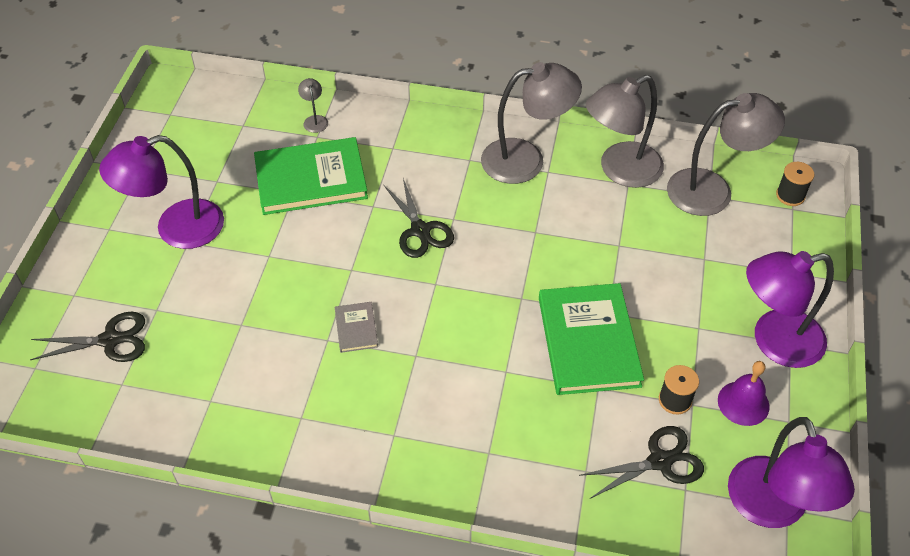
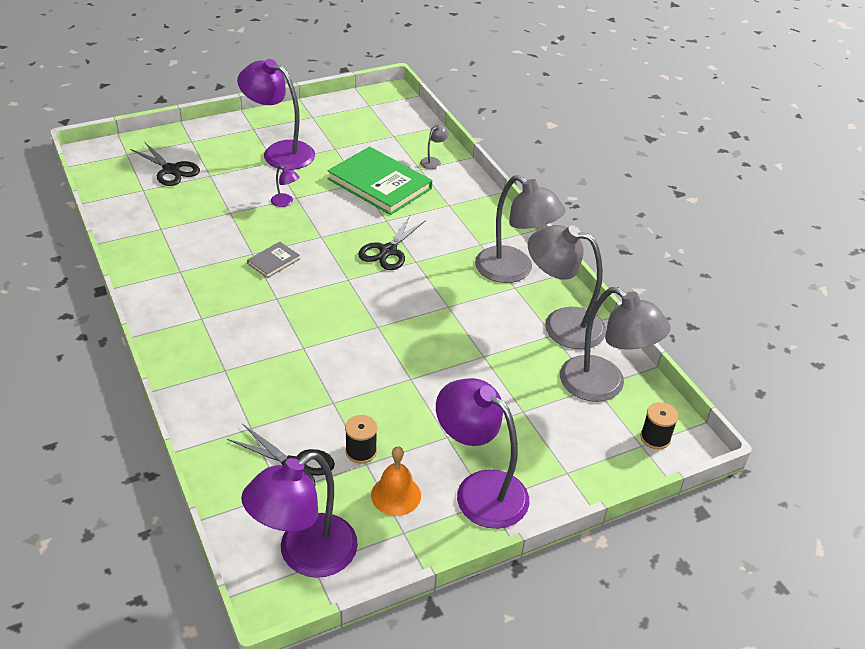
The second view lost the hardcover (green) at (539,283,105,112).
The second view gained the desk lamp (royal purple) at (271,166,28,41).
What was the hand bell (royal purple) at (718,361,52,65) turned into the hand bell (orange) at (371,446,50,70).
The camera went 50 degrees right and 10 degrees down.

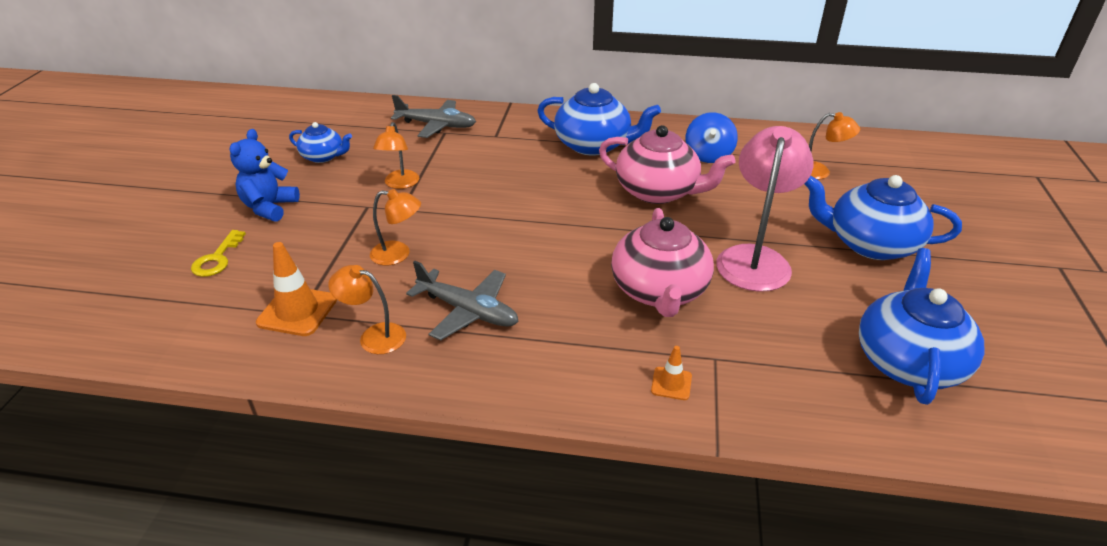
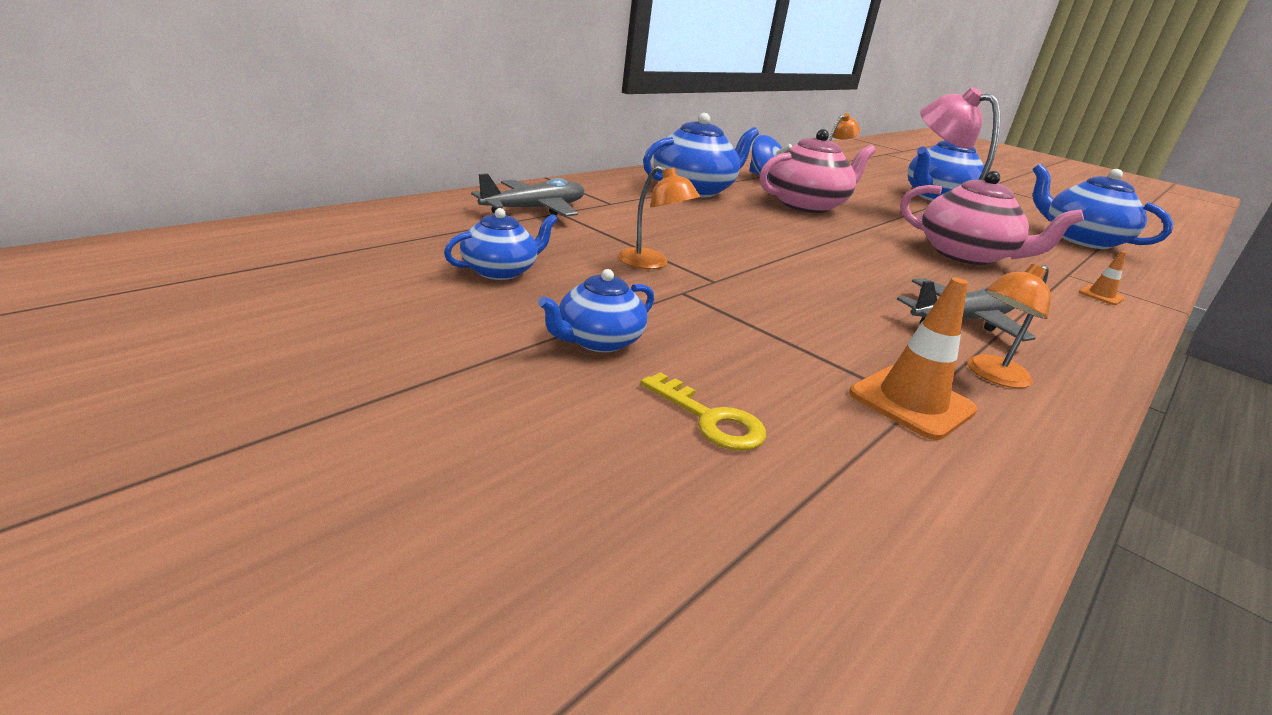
The second view lost the desk lamp (orange) at (370,189,51,76).
Where the teddy (royal blue) stood at (230,129,70,93), the teapot (royal blue) came to stand at (538,269,116,83).
The camera went 60 degrees left and 10 degrees down.

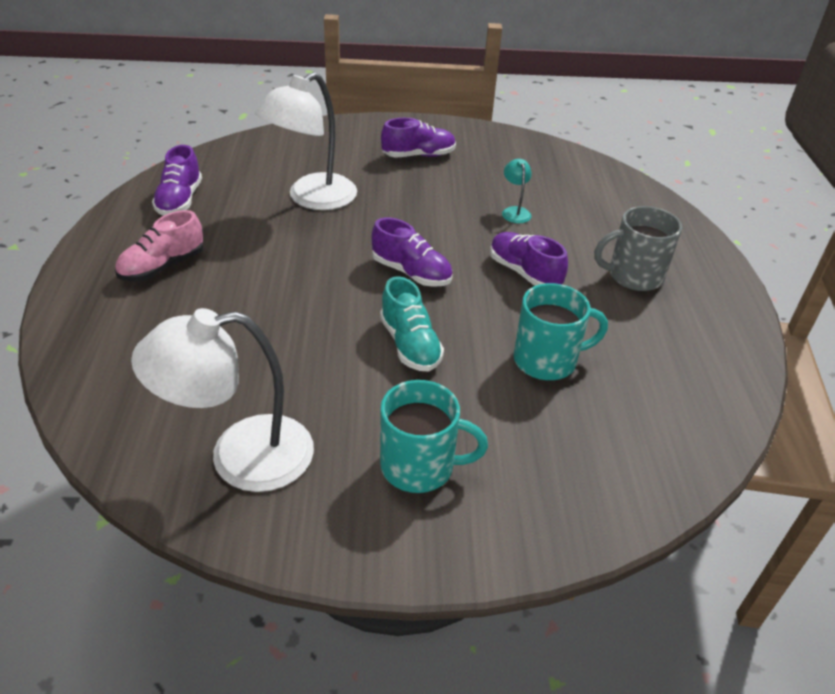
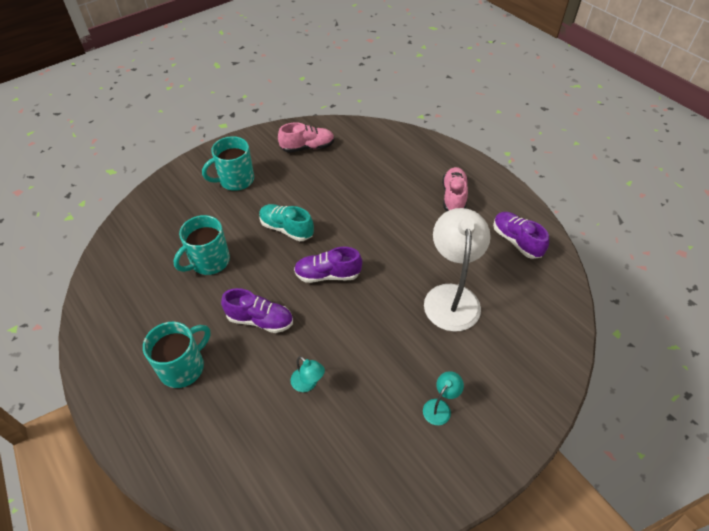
Where the desk lamp (pure white) stood at (131,308,183,184), the sneaker (rose-pink) came to stand at (278,122,57,31).
Where the sneaker (royal purple) stood at (381,118,75,40), the desk lamp (turquoise) came to stand at (423,371,41,54).
What was the tea mug (grey) at (594,206,88,85) turned into the tea mug (turquoise) at (143,322,67,66).
The camera went 145 degrees right and 10 degrees up.

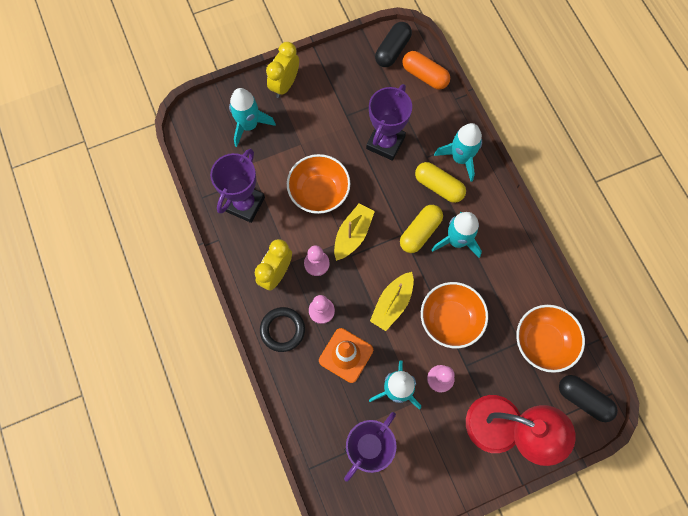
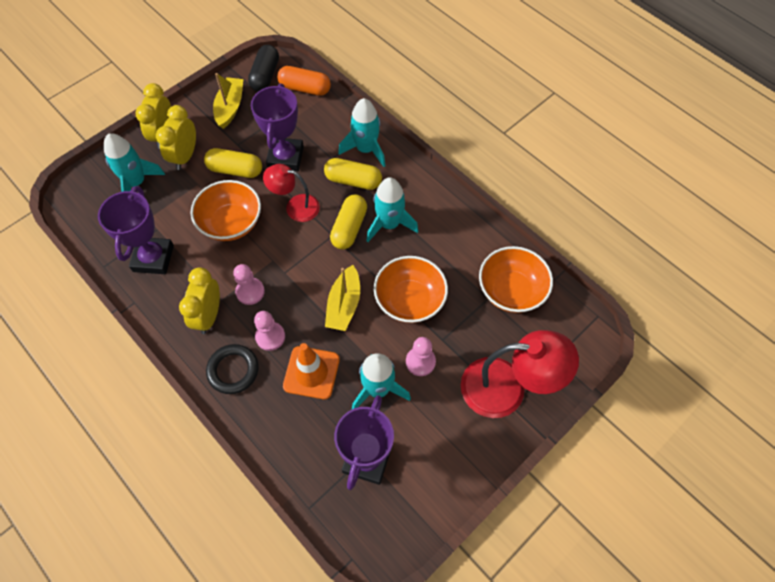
The second view lost the capsule (jet-black) at (559,375,59,47).
The second view gained the bedside clock (yellow) at (156,105,40,65).
The second view gained the capsule (yellow) at (204,148,58,30).
The second view gained the desk lamp (crimson) at (263,164,57,58).
The toy boat (yellow) ended up elsewhere, having gone from (334,203,41,58) to (213,73,30,56).
The camera went 20 degrees left and 10 degrees down.

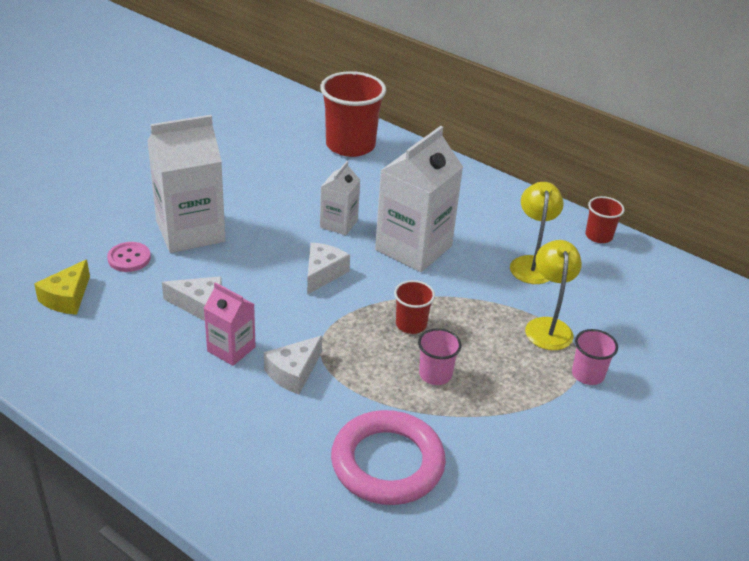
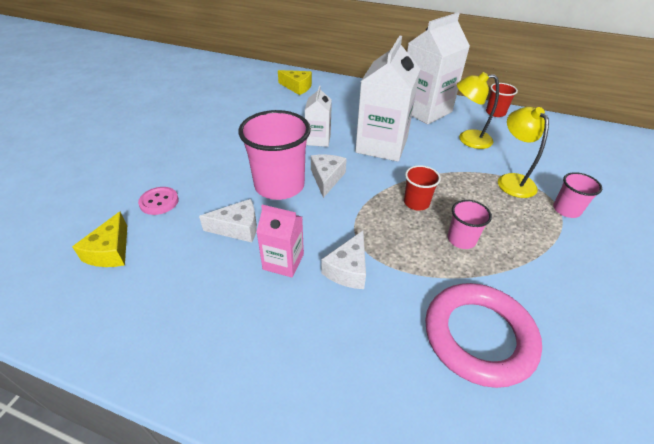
The second view gained the beaker (rose-pink) at (238,110,73,90).
The milk carton (pure white) ended up elsewhere, having gone from (147,115,79,138) to (407,12,63,112).
Where the beaker (crimson) stood at (320,71,66,86), the cheese (yellow) came to stand at (278,70,34,25).
The desk lamp (yellow) at (510,182,54,102) ended up facing another way, 75 degrees counterclockwise from before.
The camera went 15 degrees left and 5 degrees up.

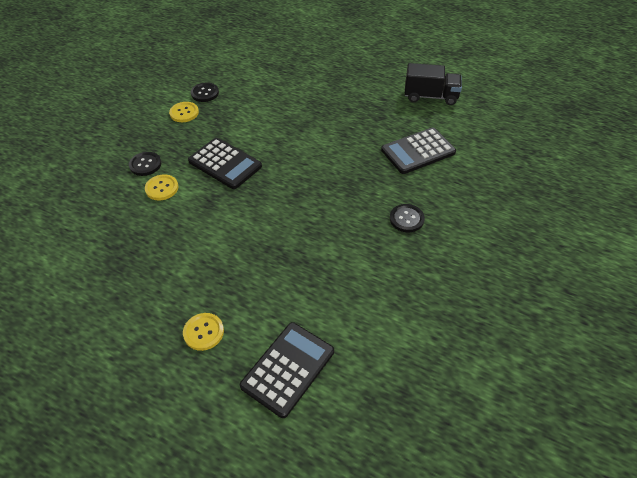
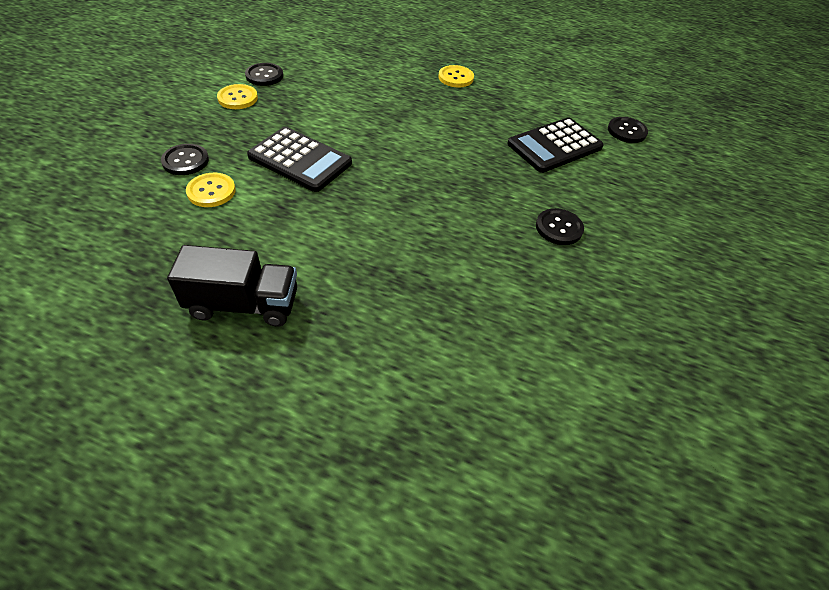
The second view lost the pocket calculator (jet-black) at (240,322,94,96).
The second view gained the shirt button (jet-black) at (608,117,40,26).
The shirt button (yellow) ended up elsewhere, having gone from (183,313,41,38) to (438,65,36,22).
The truck (jet-black) ended up elsewhere, having gone from (405,63,57,42) to (167,245,130,82).
The camera went 10 degrees left and 0 degrees up.

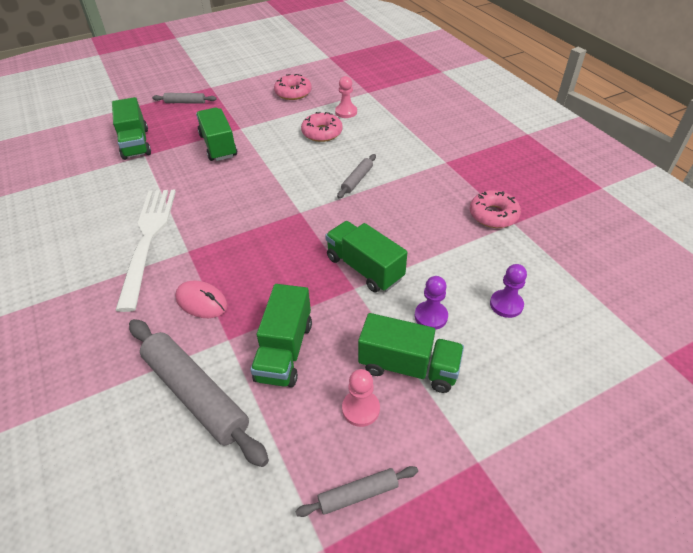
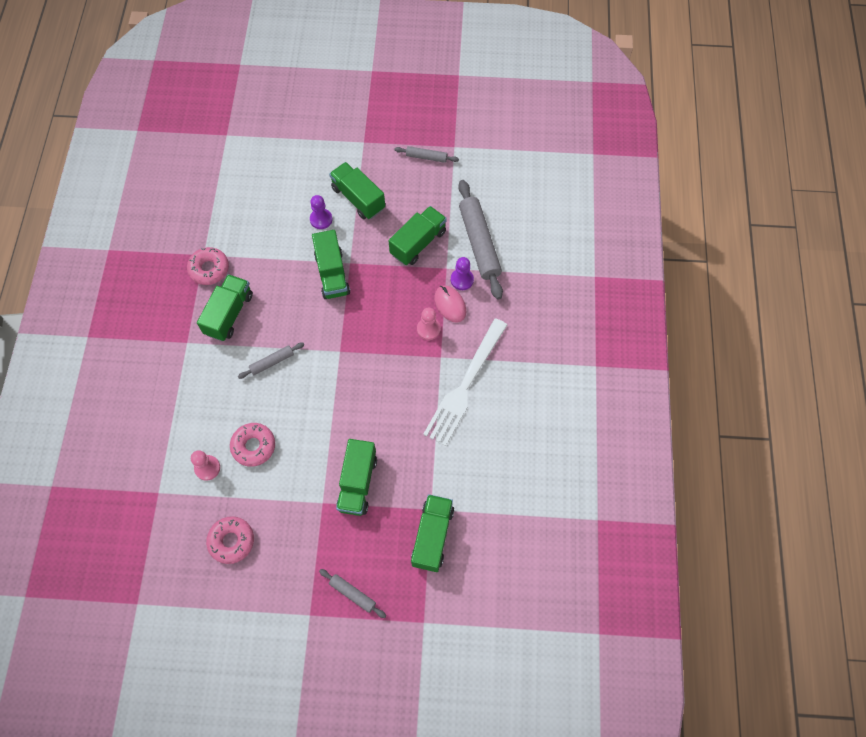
The second view gained the truck (green) at (197,274,56,67).
The chess pawn (rose-pink) ended up elsewhere, having gone from (342,369,38,58) to (417,308,24,32).
The chess pawn (royal purple) ended up elsewhere, having gone from (490,264,37,54) to (451,257,23,33).
The camera went 150 degrees left and 20 degrees up.

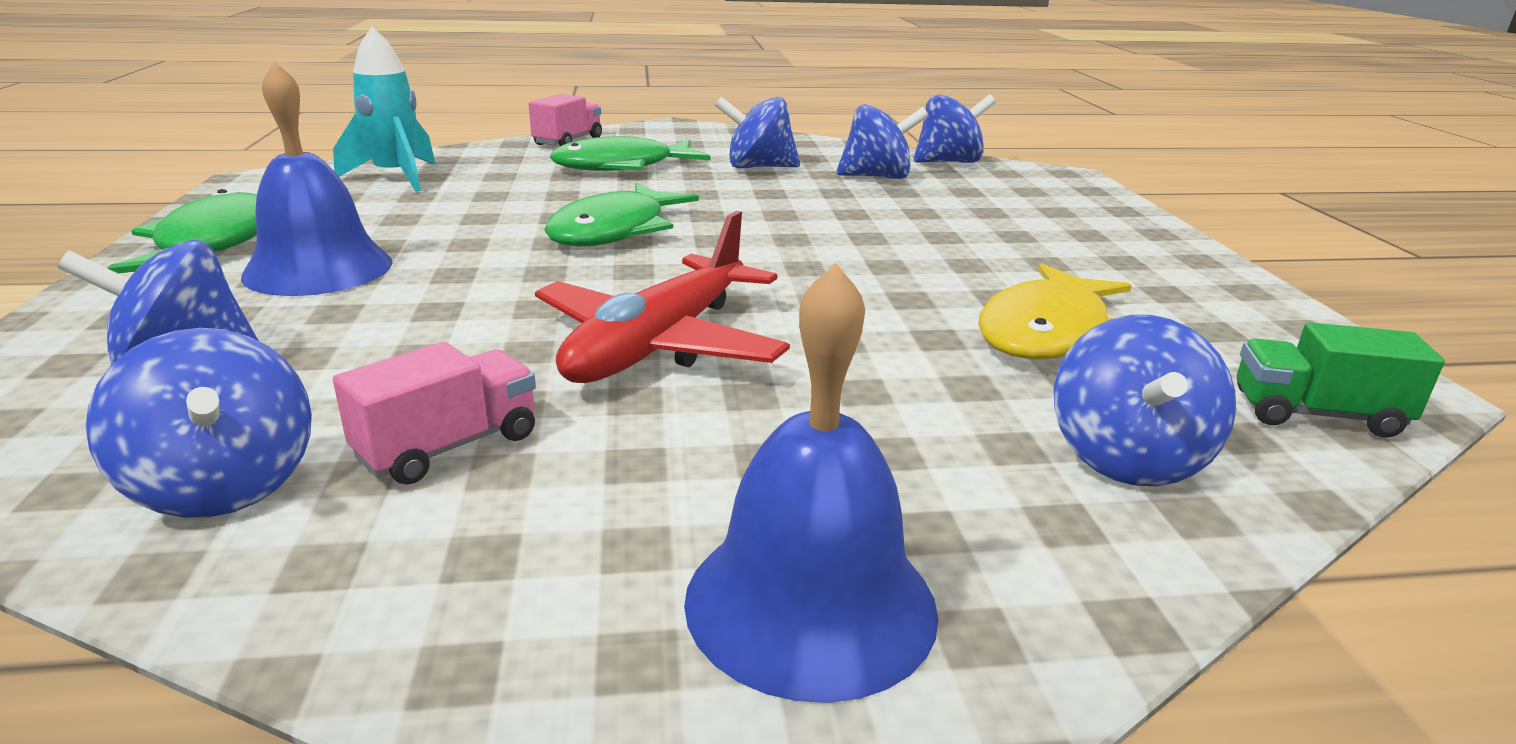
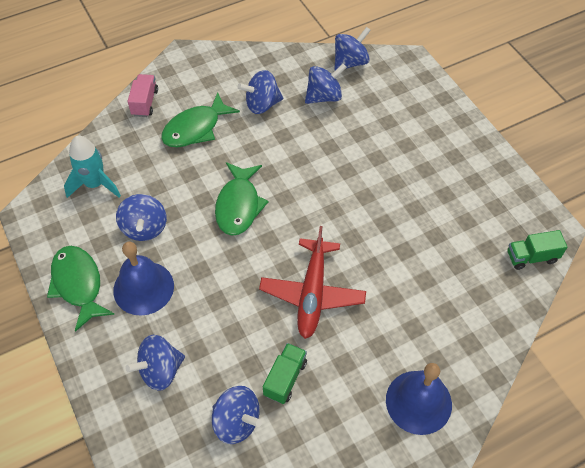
The second view lost the fish figure (yellow) at (978,263,154,96).
The spinning top (royal blue) ended up elsewhere, having gone from (1054,315,182,171) to (116,194,51,47).
What was the truck (rose-pink) at (333,342,203,143) turned into the truck (green) at (263,343,44,61).
The camera went 20 degrees left and 30 degrees up.

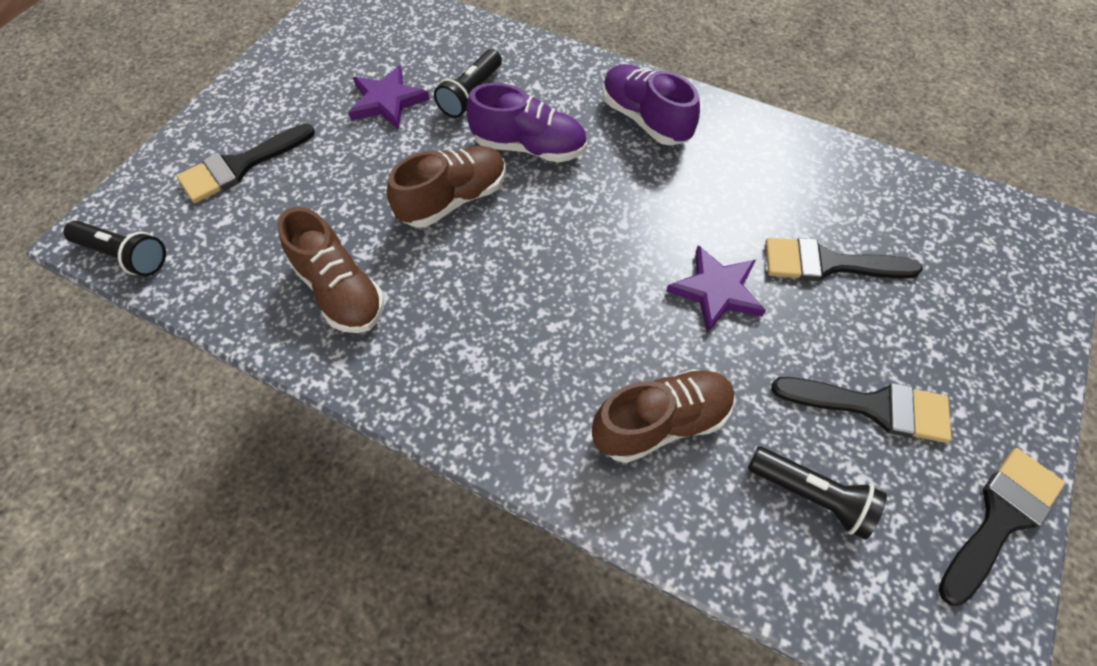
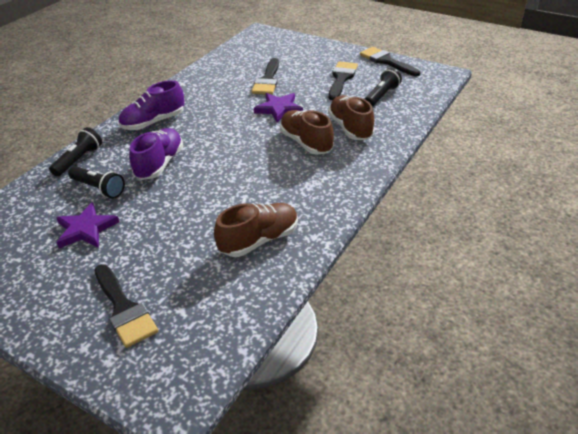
The torch (jet-black) ended up elsewhere, having gone from (63,221,103,55) to (49,127,53,50).
The sneaker (russet) ended up elsewhere, having gone from (387,146,119,81) to (280,110,54,45).
The camera went 85 degrees left and 20 degrees down.

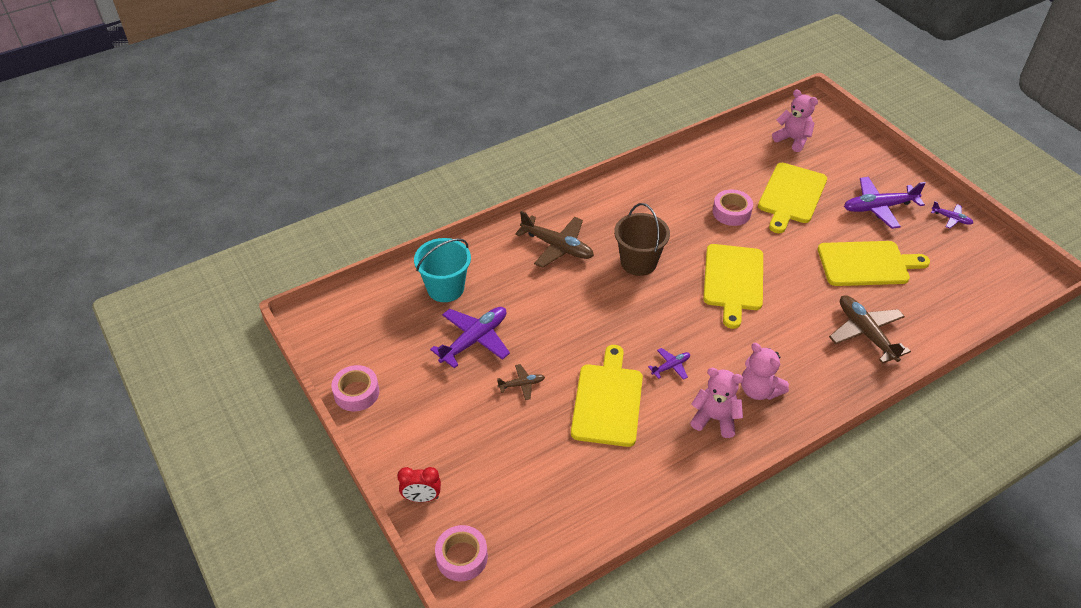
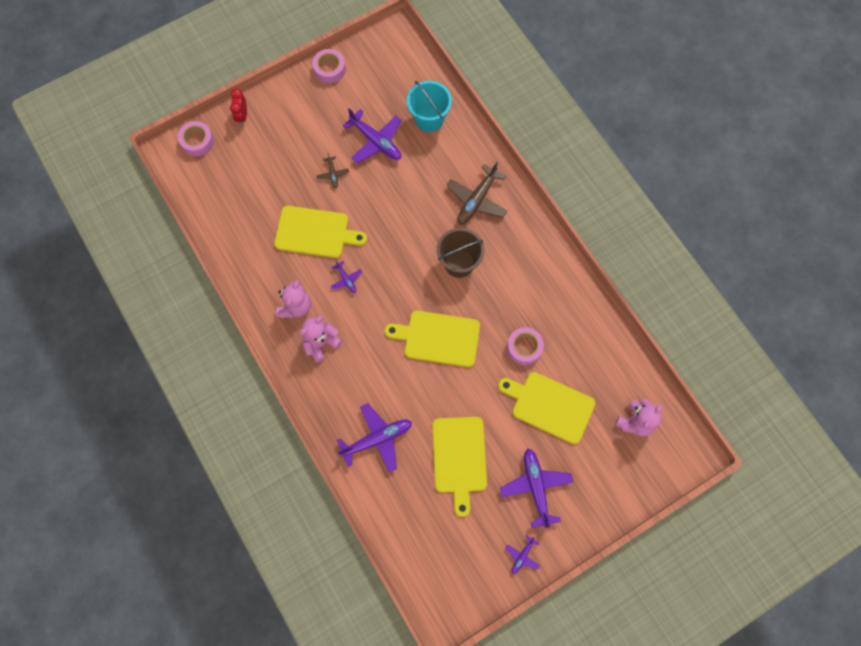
What was the aeroplane (russet) at (829,295,82,69) turned into the aeroplane (royal purple) at (337,403,75,69).
The camera went 90 degrees right and 25 degrees up.

